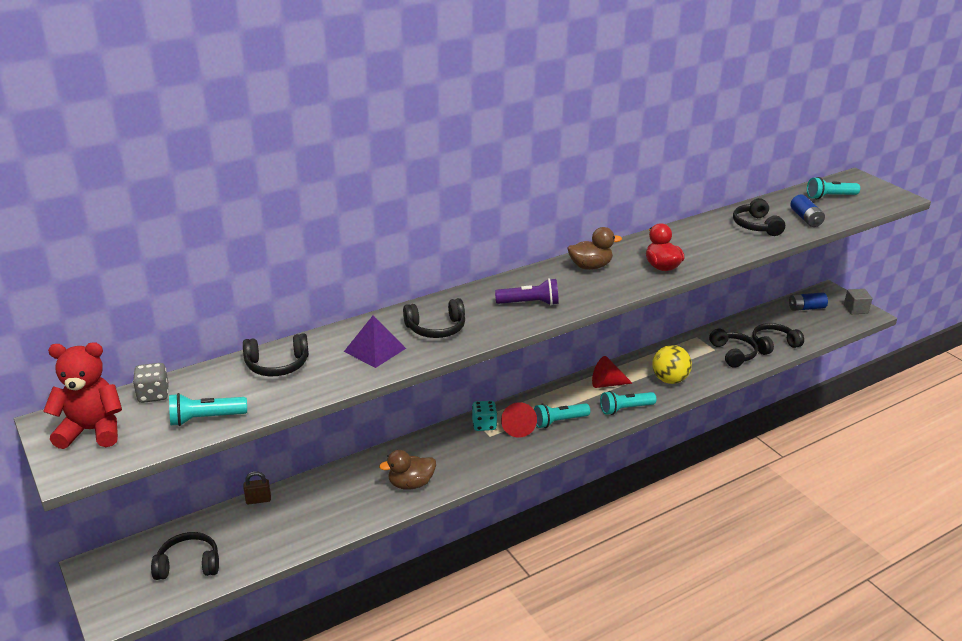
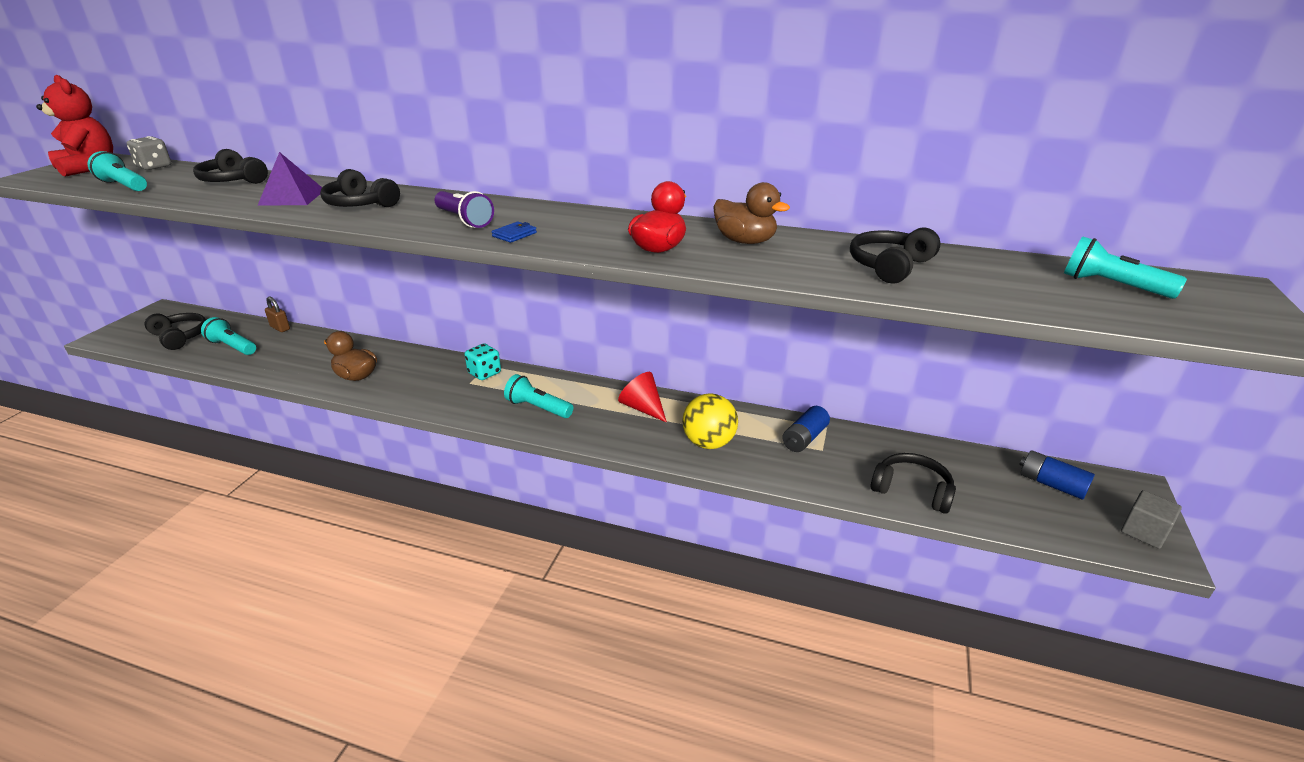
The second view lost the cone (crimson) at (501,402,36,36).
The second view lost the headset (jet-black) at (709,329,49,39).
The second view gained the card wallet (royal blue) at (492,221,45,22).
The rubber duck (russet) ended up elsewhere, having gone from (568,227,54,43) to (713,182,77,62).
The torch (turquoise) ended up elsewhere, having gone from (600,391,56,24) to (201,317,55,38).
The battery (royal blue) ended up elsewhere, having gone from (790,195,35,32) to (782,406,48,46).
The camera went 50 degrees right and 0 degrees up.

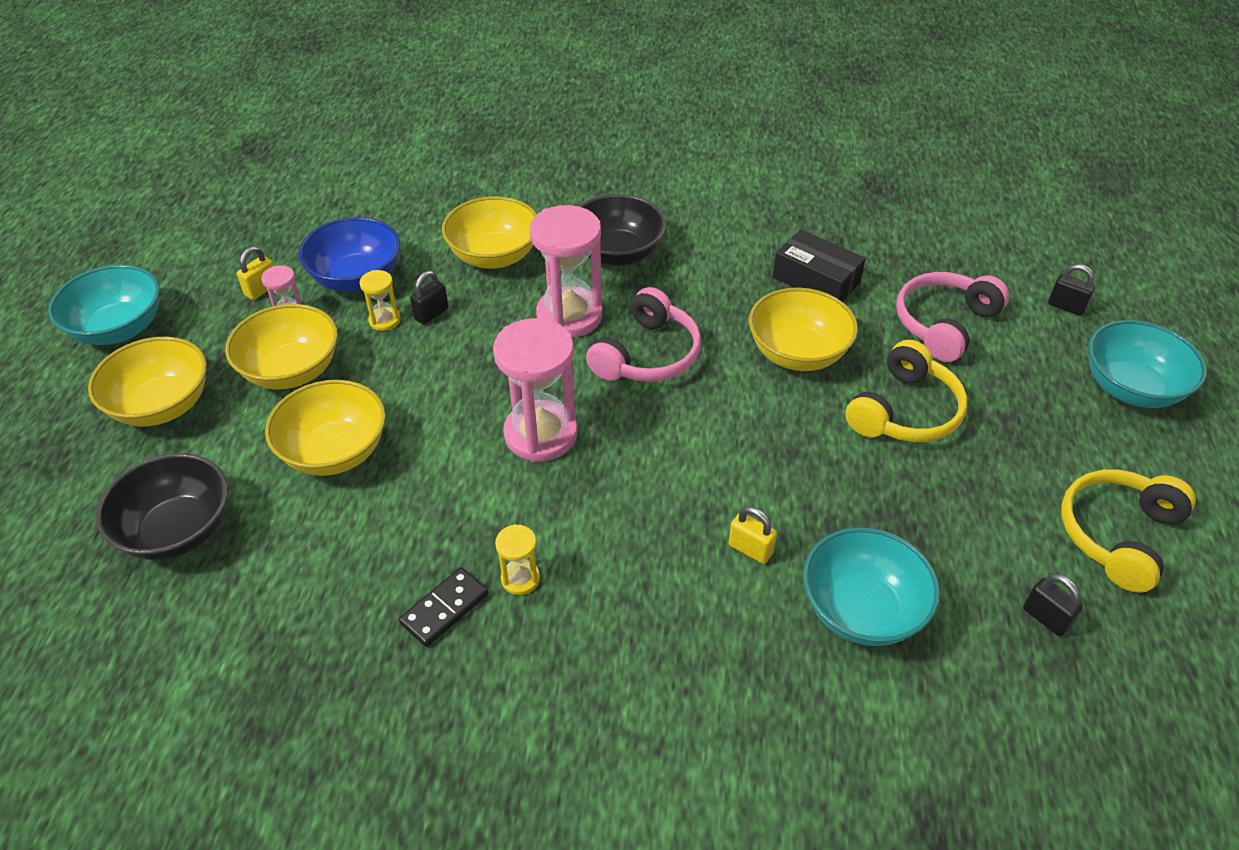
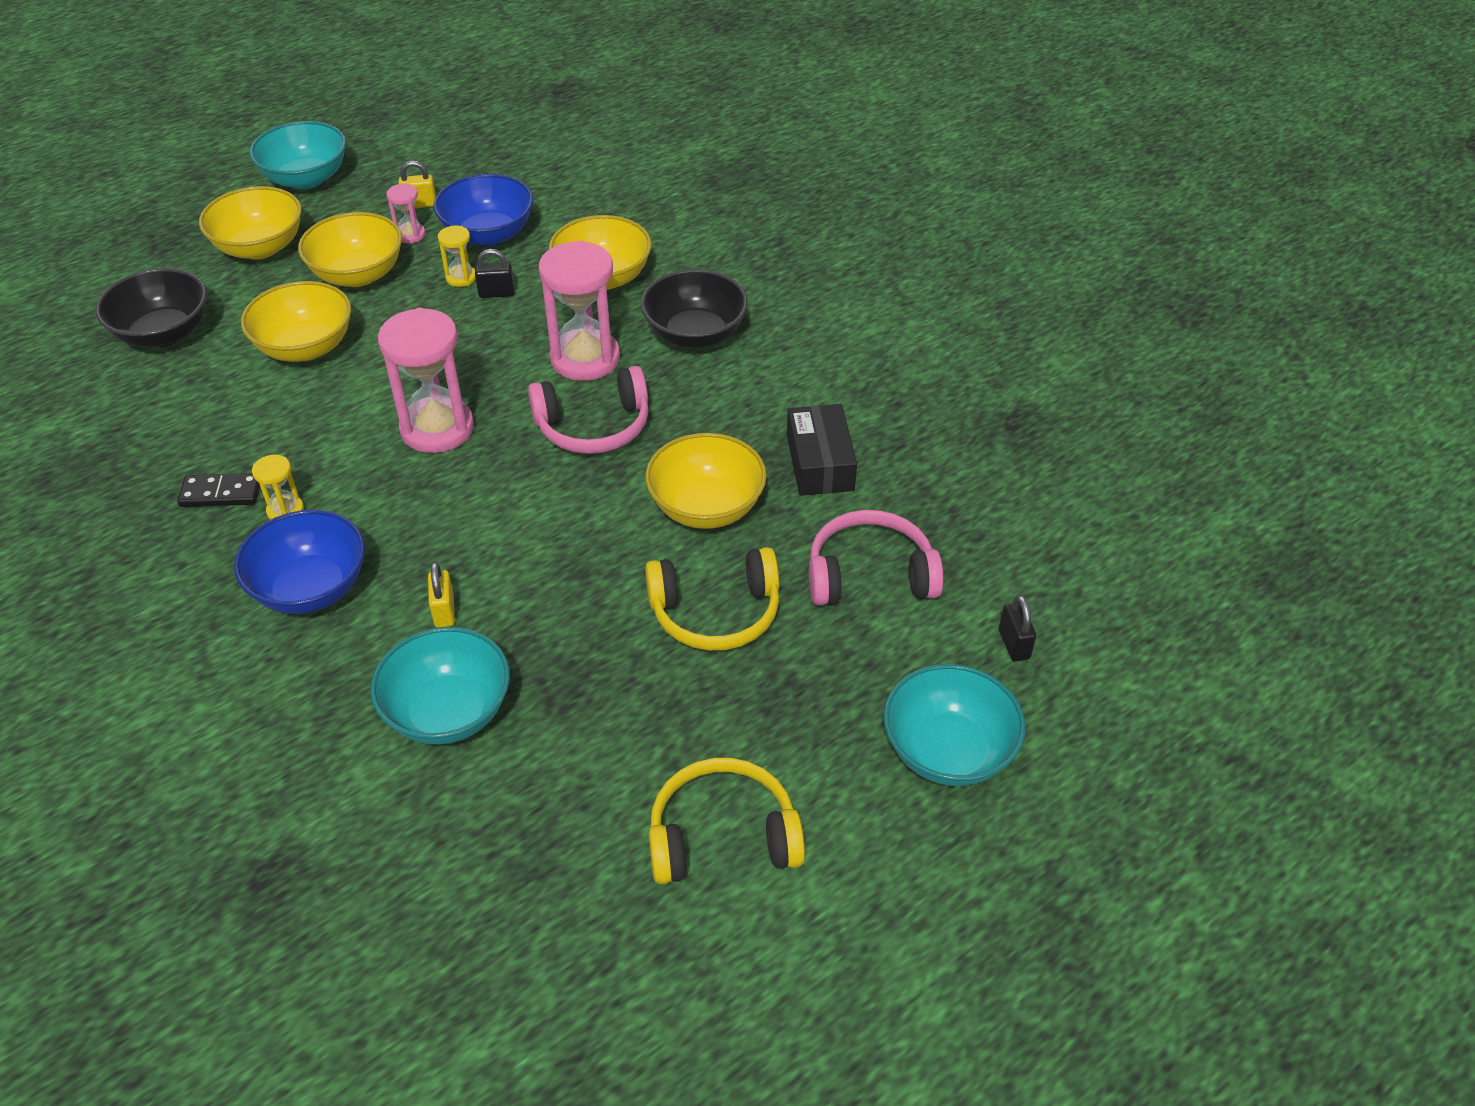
The second view lost the lock (jet-black) at (1023,574,60,62).
The second view gained the serving bowl (royal blue) at (234,510,131,104).
The camera went 45 degrees right and 0 degrees up.

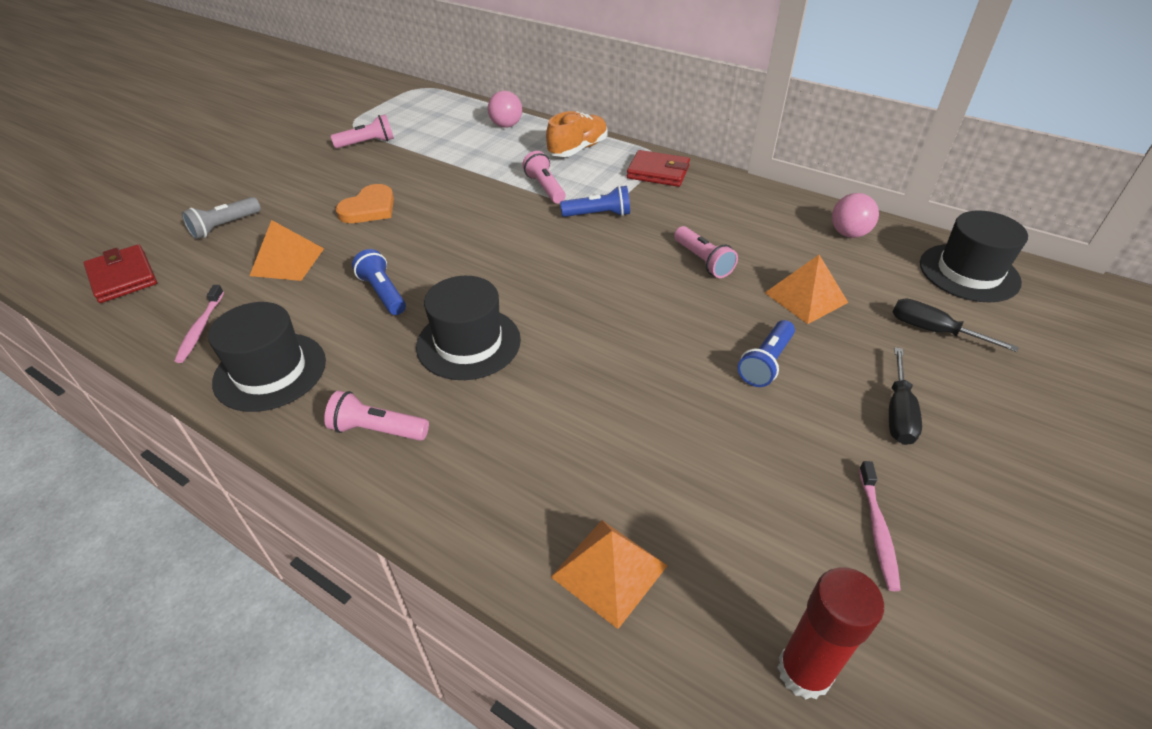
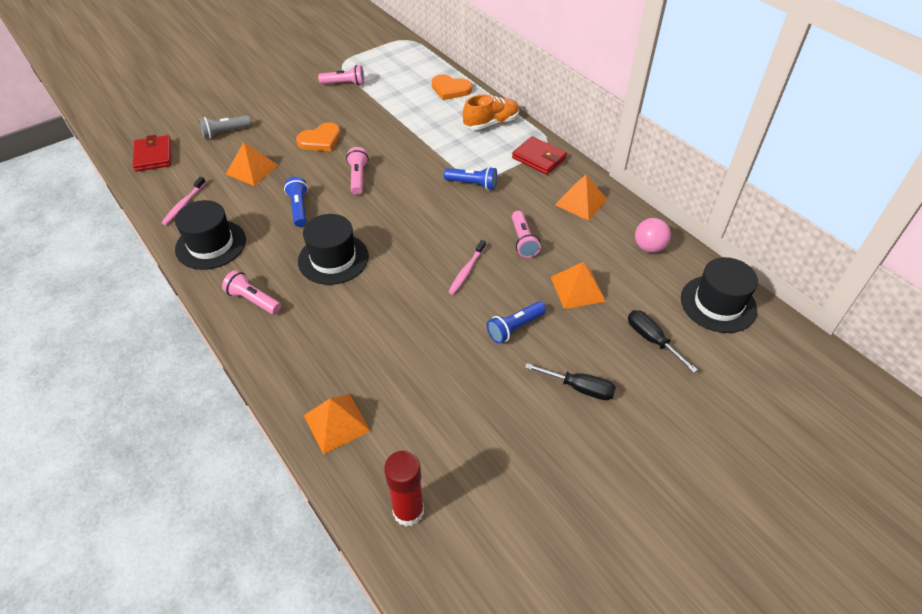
The second view gained the solid pyramid (orange) at (555,175,52,46).
The torch (rose-pink) ended up elsewhere, having gone from (522,151,44,53) to (346,147,23,48).
The dental brush (rose-pink) ended up elsewhere, having gone from (859,461,42,130) to (449,240,37,55).
Where the sphere (rose-pink) stood at (488,91,34,37), the heart shape (orange) came to stand at (432,74,40,26).
The screwdriver (jet-black) at (889,347,33,98) ended up facing another way, 105 degrees counterclockwise from before.
The camera went 20 degrees right and 5 degrees up.

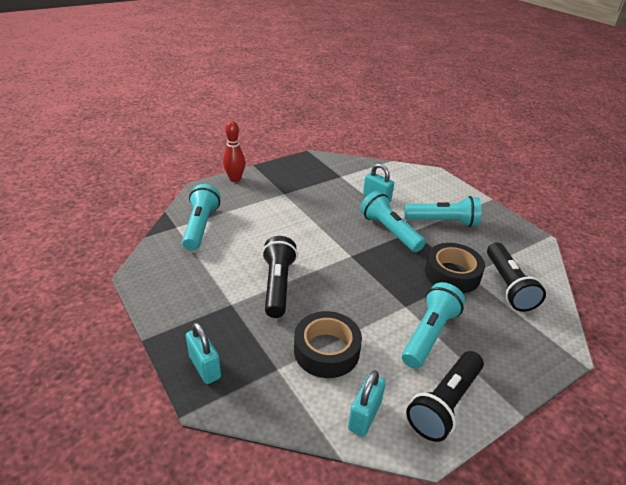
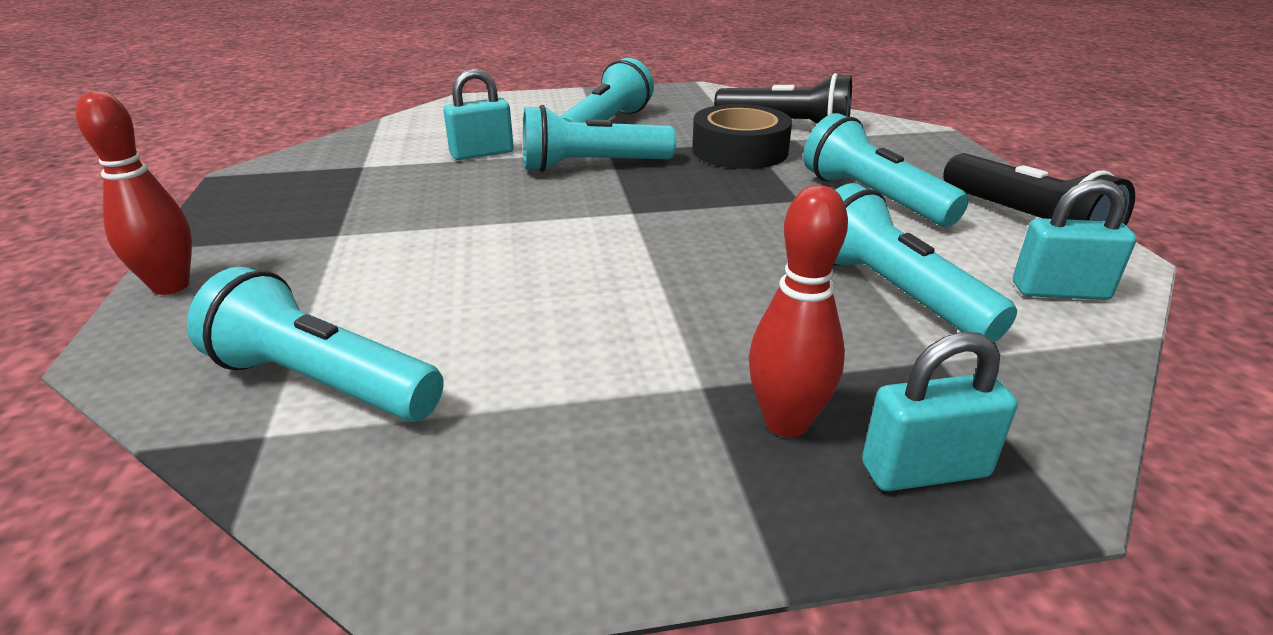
The second view lost the torch (jet-black) at (262,236,36,82).
The second view gained the skittle (crimson) at (749,185,99,252).
Where the sticky tape (jet-black) stood at (294,311,68,67), the torch (turquoise) came to stand at (834,183,183,159).
The lock (turquoise) at (348,370,38,66) ended up facing another way, 45 degrees counterclockwise from before.
The camera went 65 degrees left and 5 degrees down.

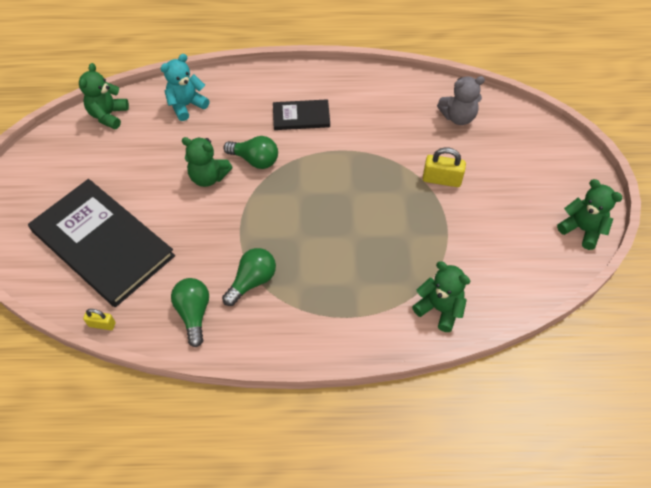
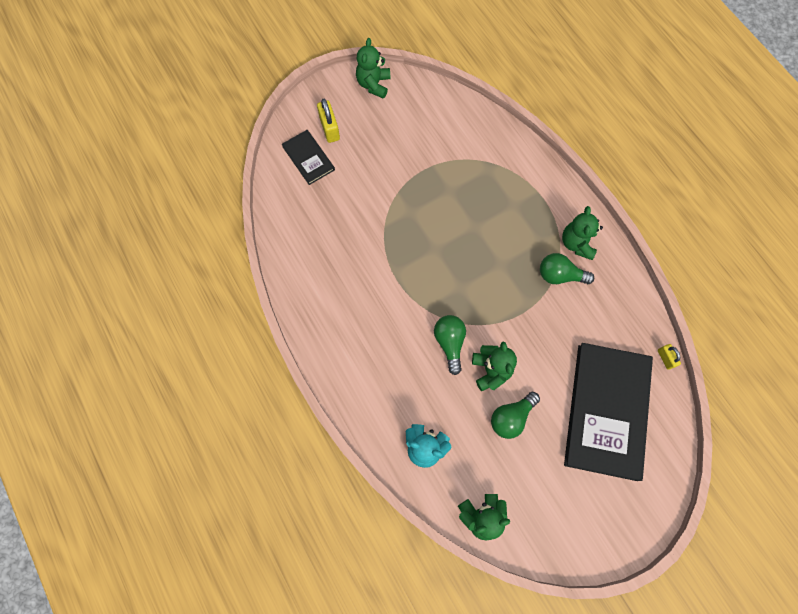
The second view lost the teddy (grey) at (437,76,48,49).
The bulb (green) ended up elsewhere, having gone from (171,278,38,69) to (491,392,49,47).
The hardcover (jet-black) ended up elsewhere, having gone from (273,99,57,31) to (282,130,53,55).
The teddy (green) ended up elsewhere, having gone from (412,261,58,71) to (562,206,41,54).
The lock (yellow) ended up elsewhere, having gone from (423,147,43,40) to (317,99,23,44).
The camera went 120 degrees left and 15 degrees up.

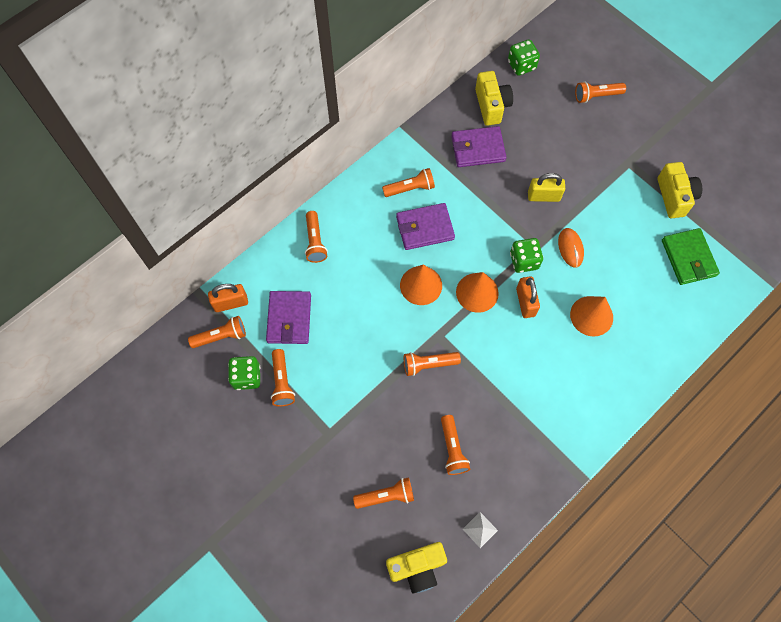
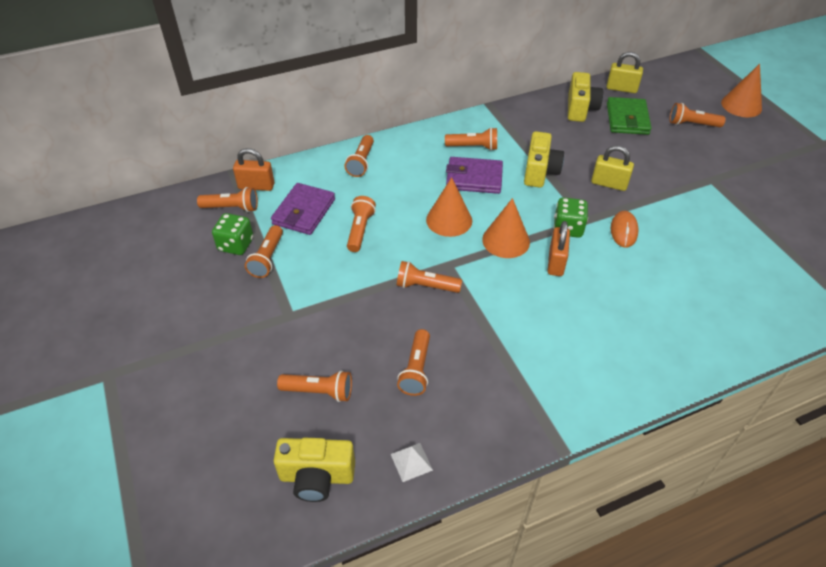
The second view lost the card wallet (royal purple) at (451,126,55,41).
The second view gained the torch (orange) at (347,196,29,56).
The cone (orange) ended up elsewhere, having gone from (570,296,43,41) to (721,64,41,53).
The compact camera (yellow) ended up elsewhere, having gone from (658,162,44,56) to (524,131,40,56).
The card wallet (green) ended up elsewhere, having gone from (662,228,58,57) to (607,97,45,38).
Where the game die (green) stood at (508,39,32,37), the lock (yellow) came to stand at (607,52,36,41).
The camera went 20 degrees right and 20 degrees down.

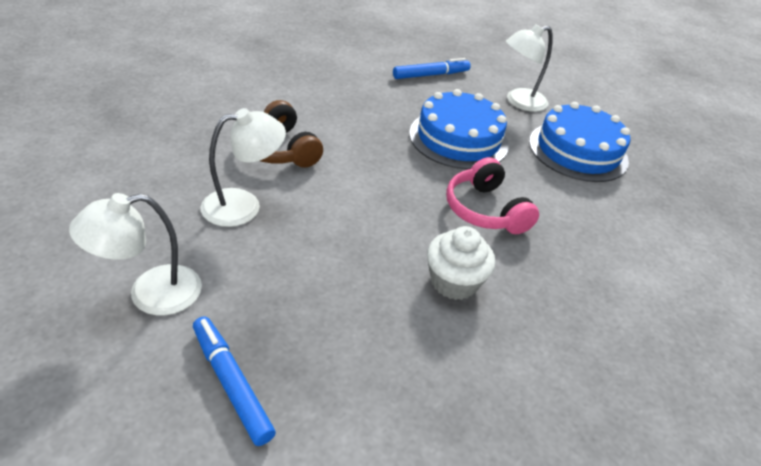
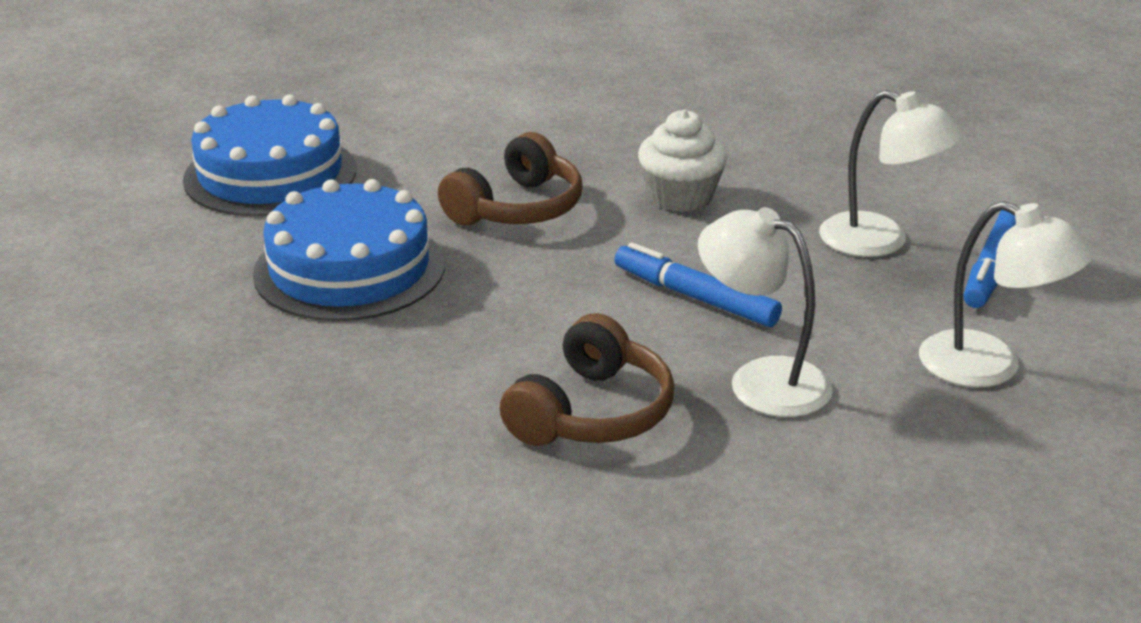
The felt pen (royal blue) ended up elsewhere, having gone from (393,58,78,21) to (614,242,168,85).
The desk lamp (pure white) ended up elsewhere, having gone from (506,24,47,88) to (819,90,144,167).
What was the headset (rose-pink) at (446,157,93,77) turned into the headset (russet) at (438,132,144,93).
The camera went 115 degrees left and 10 degrees down.

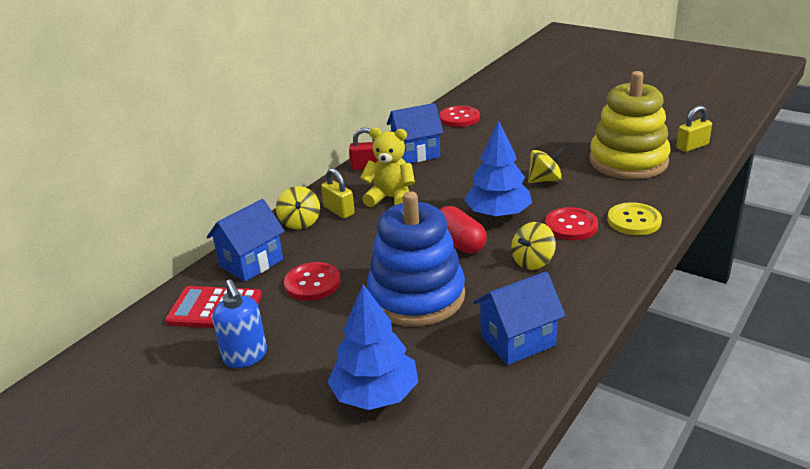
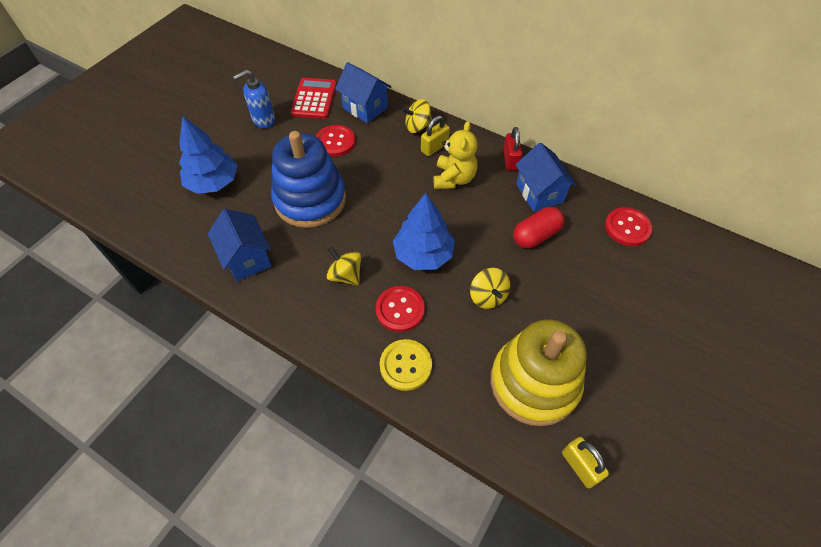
The capsule (crimson) ended up elsewhere, having gone from (440,206,47,47) to (513,207,51,41).
The camera went 85 degrees right and 25 degrees up.

